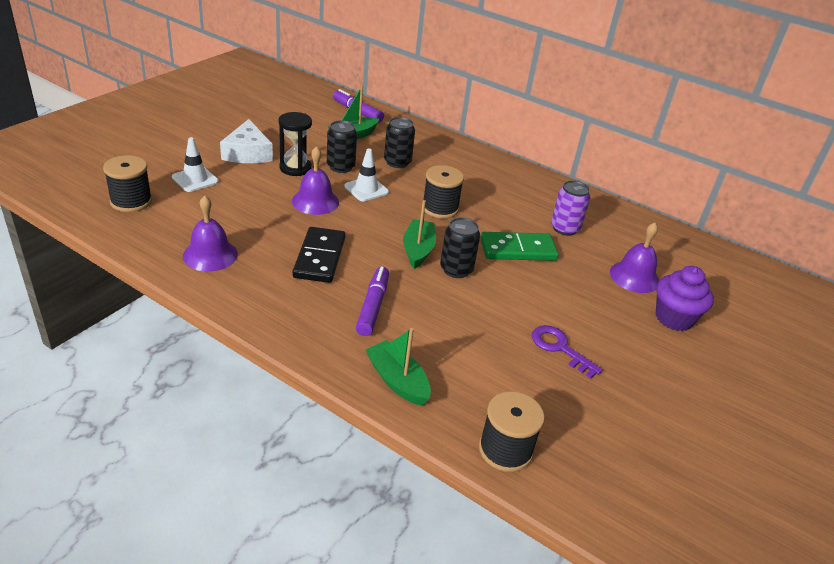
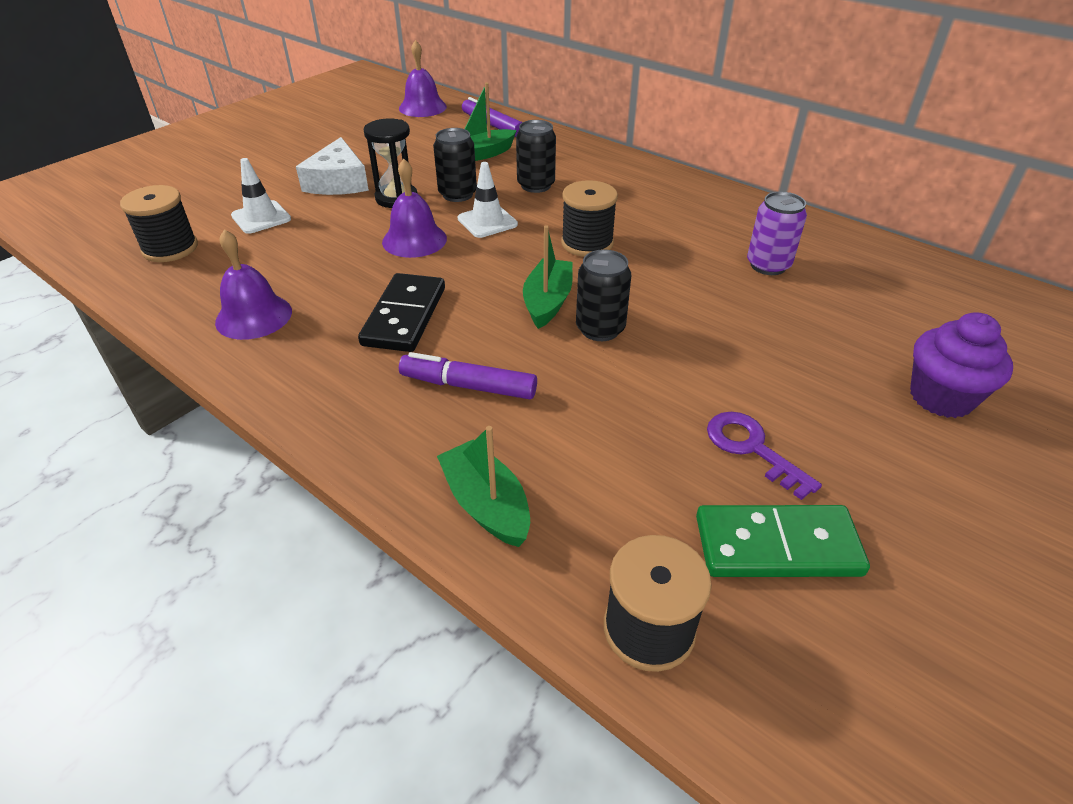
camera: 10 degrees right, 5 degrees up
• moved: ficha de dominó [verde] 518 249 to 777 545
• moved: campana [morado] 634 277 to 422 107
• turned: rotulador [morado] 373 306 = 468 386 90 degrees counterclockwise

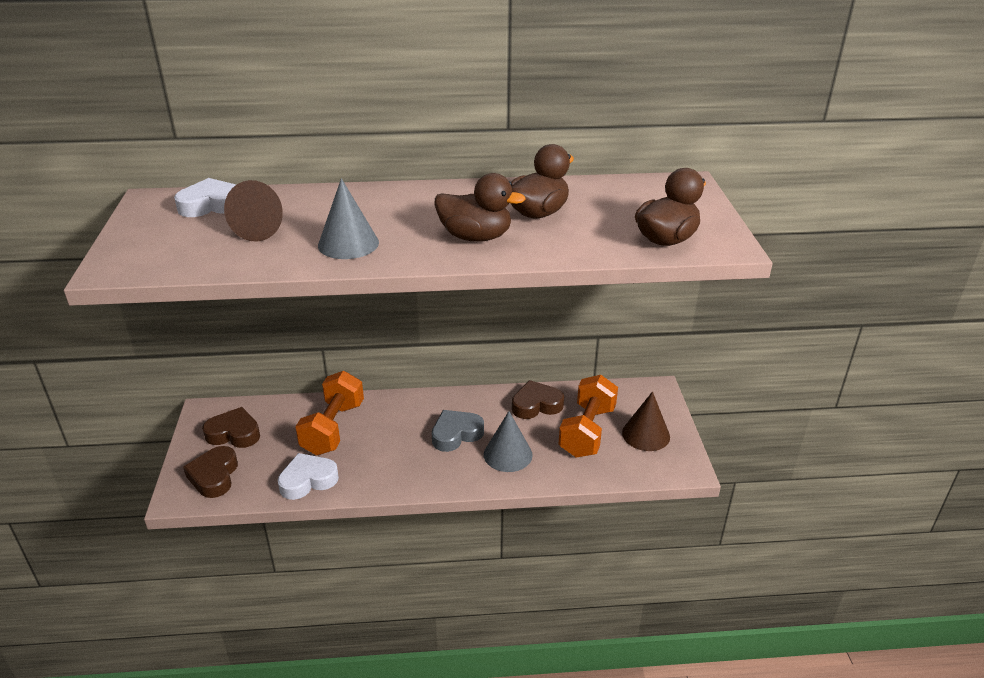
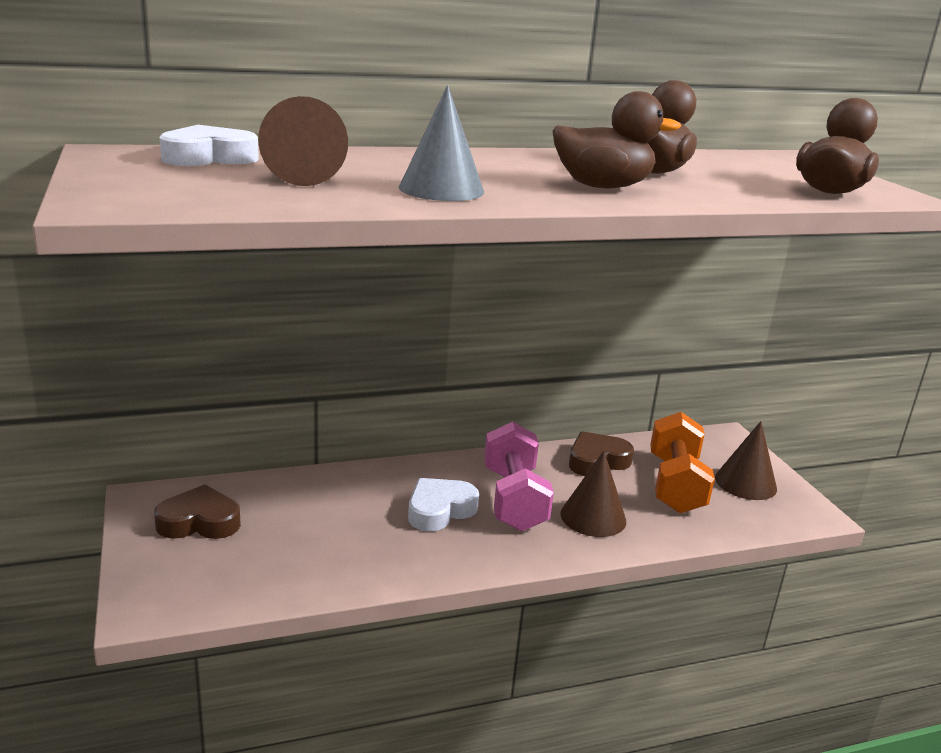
camera: 15 degrees left, 10 degrees down
• removed: corazón [marrón] 214 476
• removed: mancuerna [naranja] 333 428
• moved: corazón [blanco] 308 480 to 439 510
• replaced: corazón [gris] 456 434 to mancuerna [rosa] 514 499
• recoloured: cono [gris] 508 454 to cono [marrón] 593 517

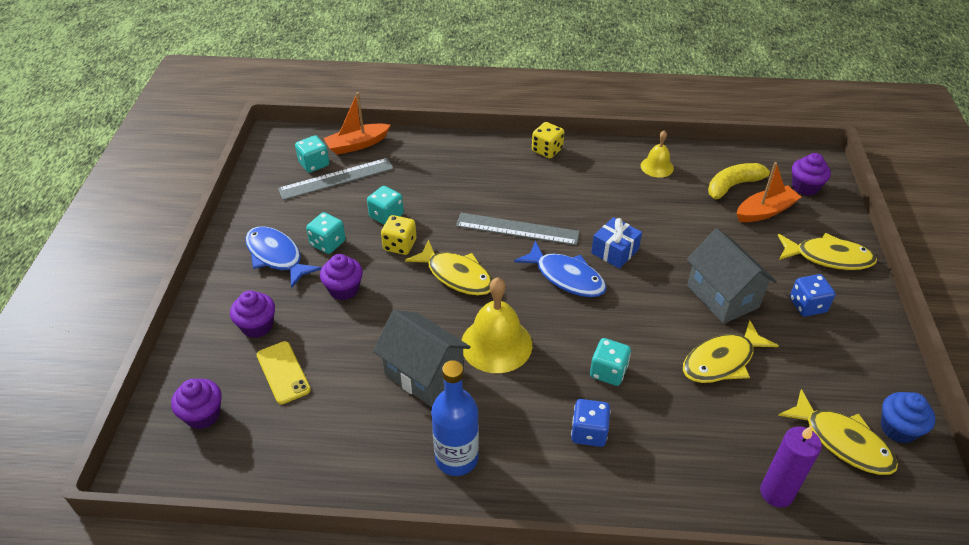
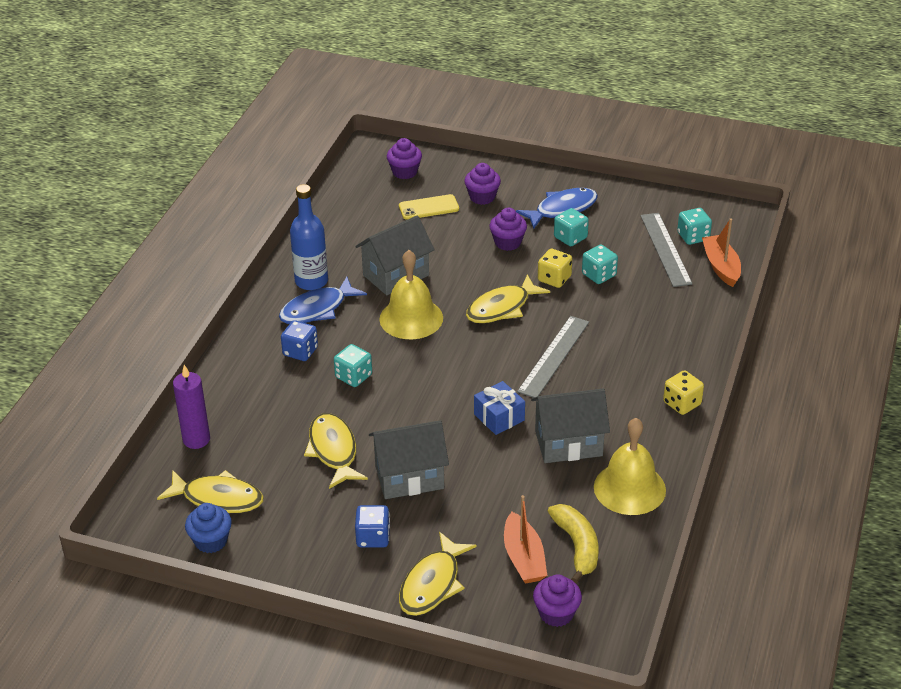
camera: 105 degrees right, 5 degrees down
• added: casa [gris] 568 443
• moved: pez [azul] 566 277 to 317 309
• turned: pez [amarillo] 842 441 = 218 498 135 degrees counterclockwise
• resized: campana [amarillo] 657 167 = 629 488 x1.75

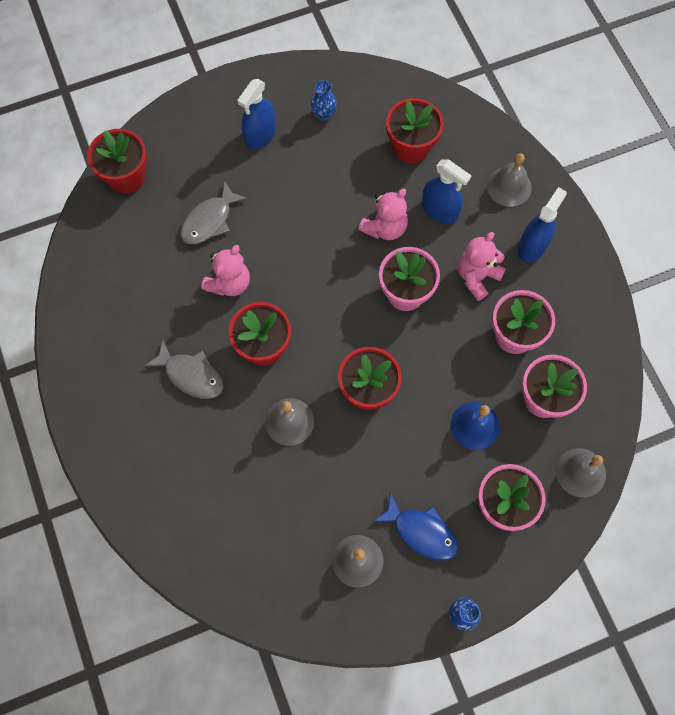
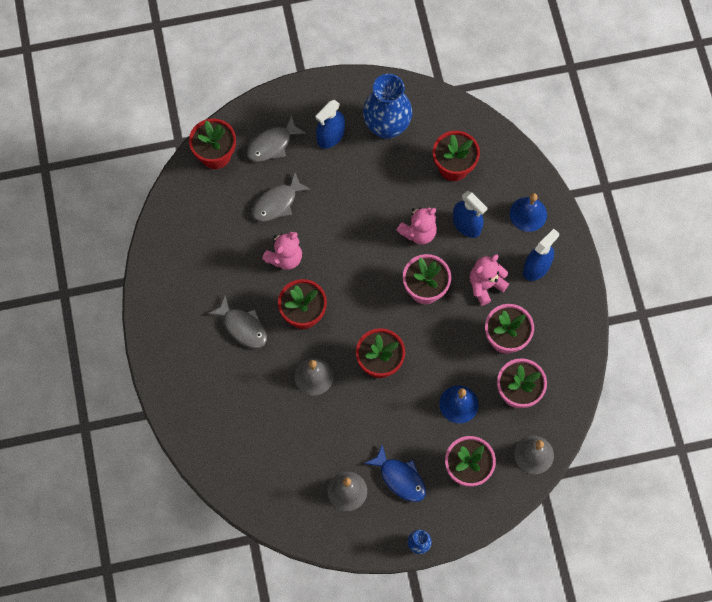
camera: 10 degrees right, 0 degrees up
• added: pez [gris] 272 144
• recoloured: campana [gris] 509 186 to campana [azul] 528 214
• resized: florero [azul] 324 114 = 386 126 x2.23

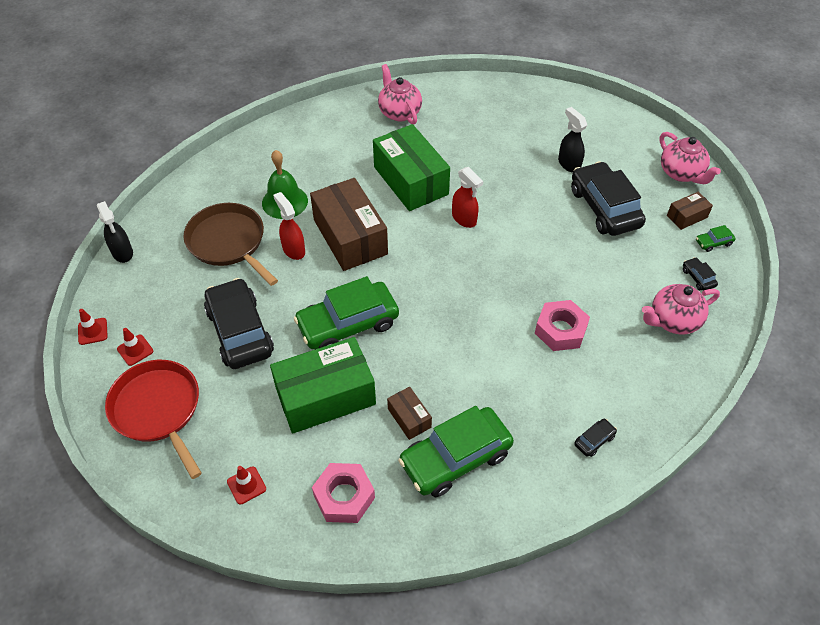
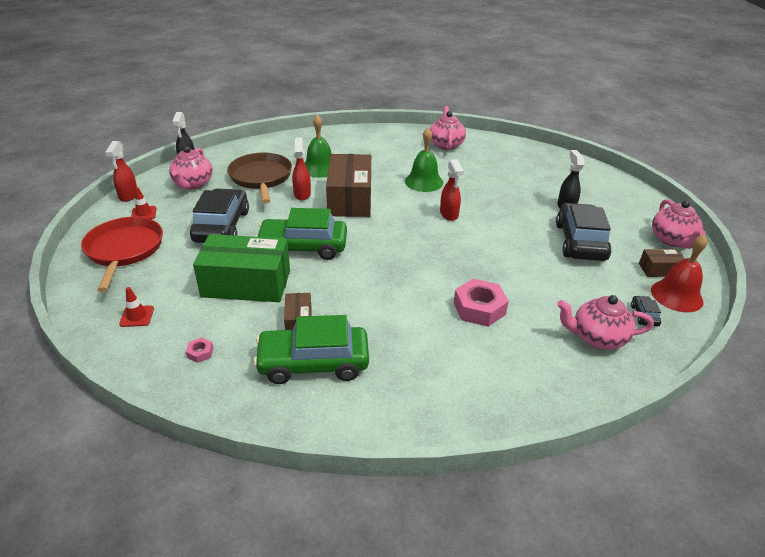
camera: 25 degrees right, 15 degrees down
• removed: coche [negro] 594 440
• added: tetera [rosa] 193 184
• replaced: cono de tráfico [rojo] 92 331 to pulverizador [rojo] 128 195
• replaced: caja [verde] 411 180 to campana [verde] 424 182
• replaced: coche [verde] 713 242 to campana [rojo] 676 295
• resized: tuerca [rosa] 344 496 = 200 353 x0.45

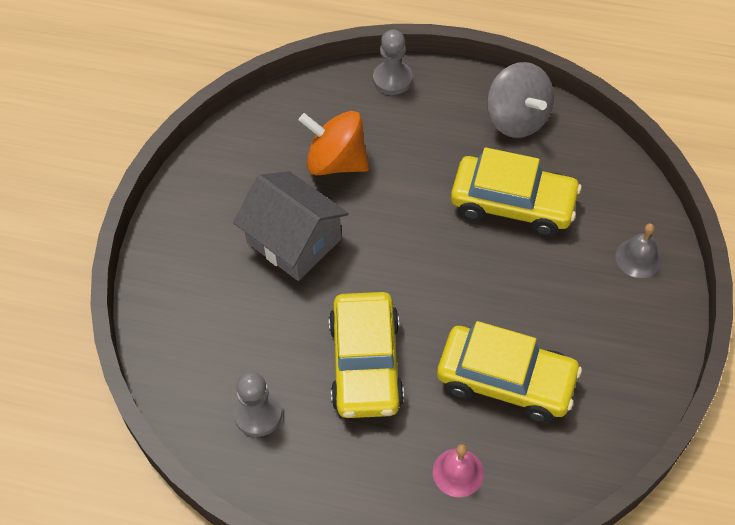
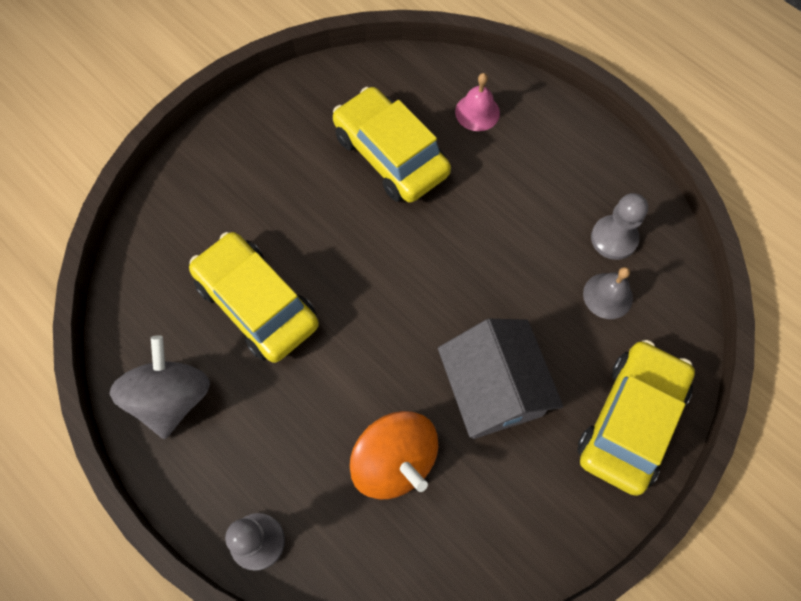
camera: 150 degrees left, 10 degrees up
• moved: coche [amarillo] 365 364 to 631 421
• moved: campana [gris] 638 258 to 607 295

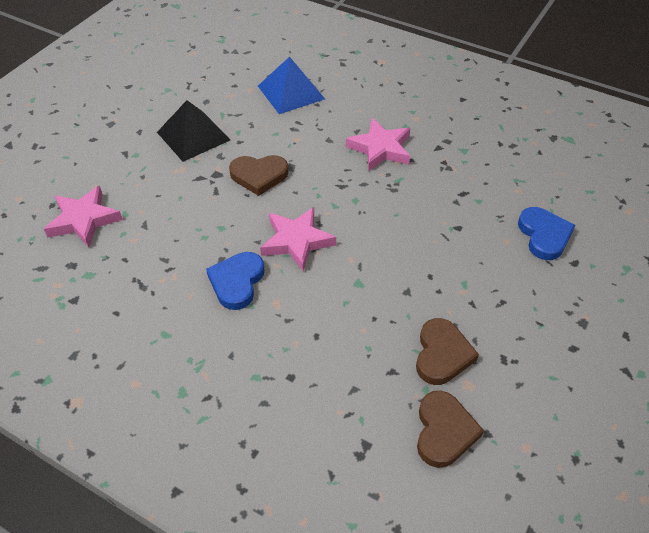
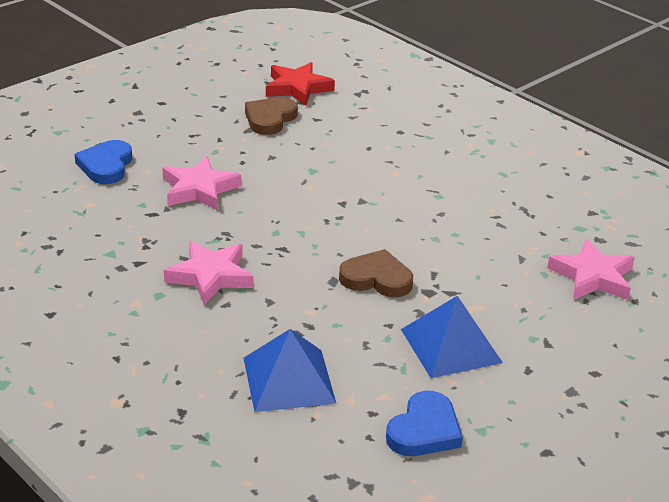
camera: 165 degrees left, 15 degrees down
• moved: corazón [azul] 237 282 to 424 430
• moved: estrella [rosa] 297 241 to 199 189
• replaced: corazón [marrón] 444 431 to estrella [rojo] 297 88
• recoloured: pirámide [negro] 193 136 to pirámide [azul] 451 346

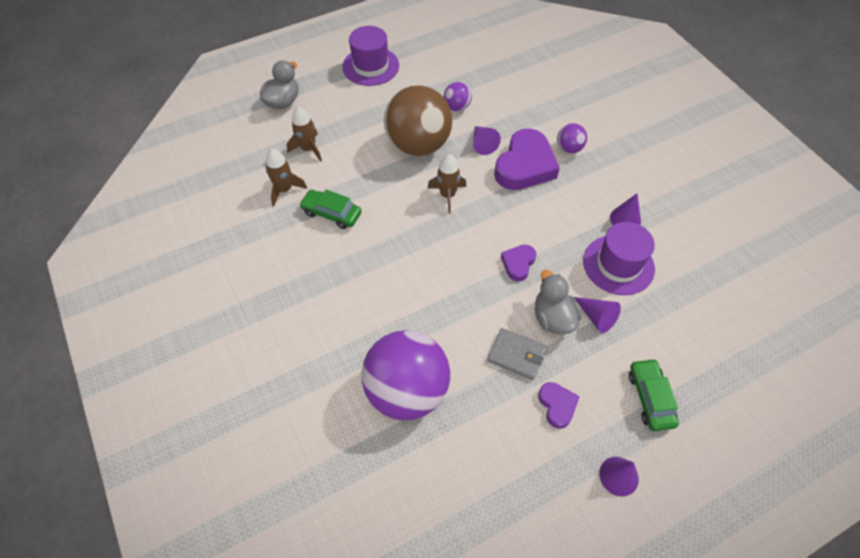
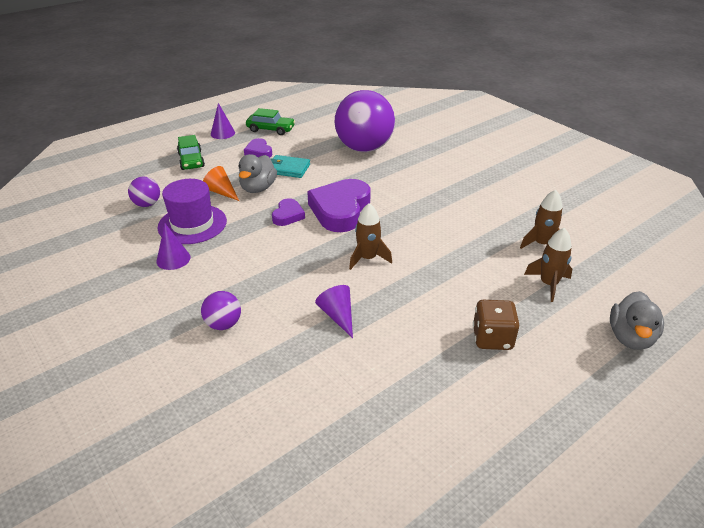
camera: 170 degrees right, 20 degrees down
• removed: sombrero [morado] 370 66
• removed: pelota [marrón] 418 145
• added: dado [marrón] 492 338
• moved: coche [verde] 331 213 to 271 129
• moved: pelota [morado] 457 107 to 147 204
• moved: corazón [morado] 525 165 to 340 210
• recoloured: cartera [gris] 516 355 to cartera [turquesa] 288 169
• recoloured: cono [morado] 596 317 to cono [naranja] 221 192
• turned: pato [gris] 553 318 = 258 188 45 degrees clockwise

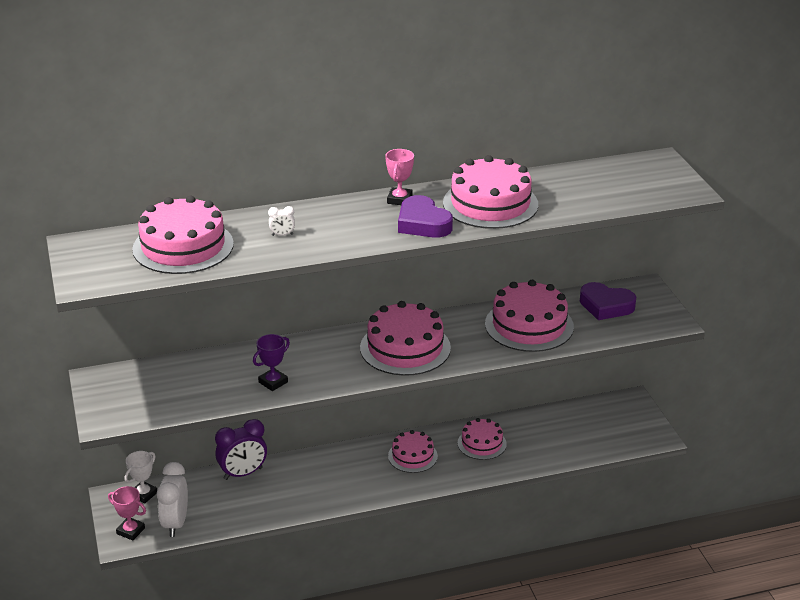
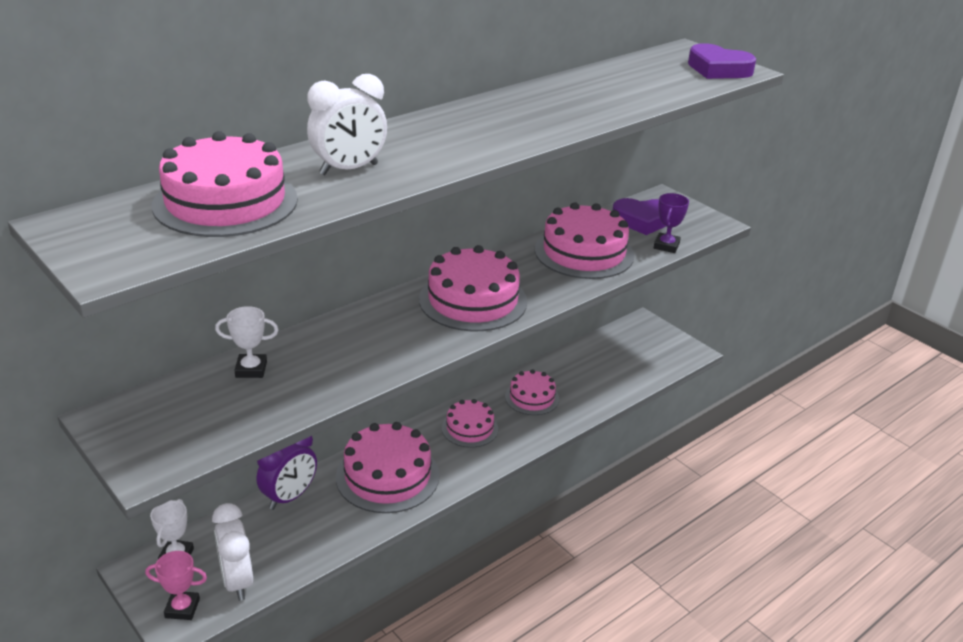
camera: 25 degrees left, 0 degrees up
• removed: trofeo [rosa] 399 199
• added: trofeo [blanco] 251 369
• moved: trofeo [morado] 273 382 to 666 246
• moved: corazón [morado] 423 223 to 718 69
• moved: tarta [rosa] 490 204 to 387 476
• resized: despertador [blanco] 282 235 = 349 169 x2.21

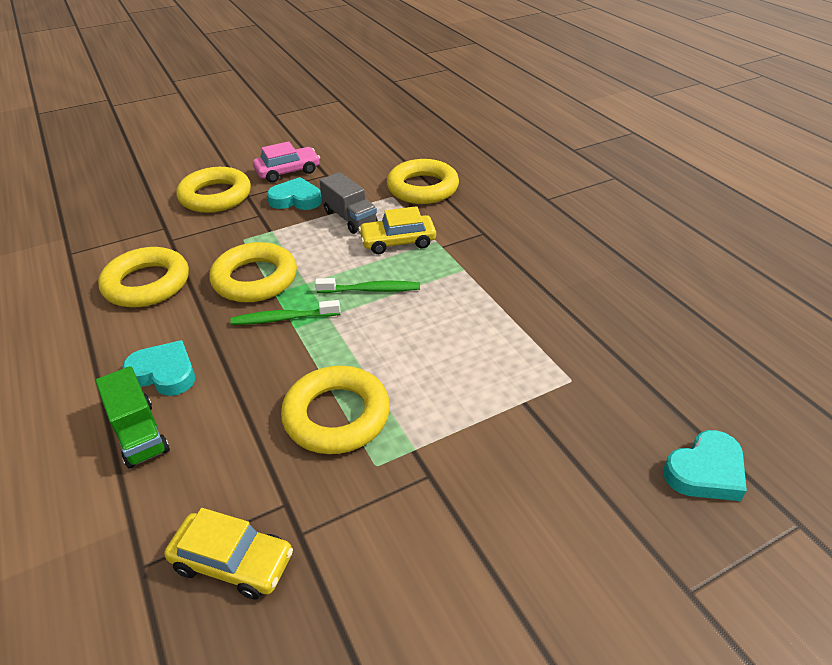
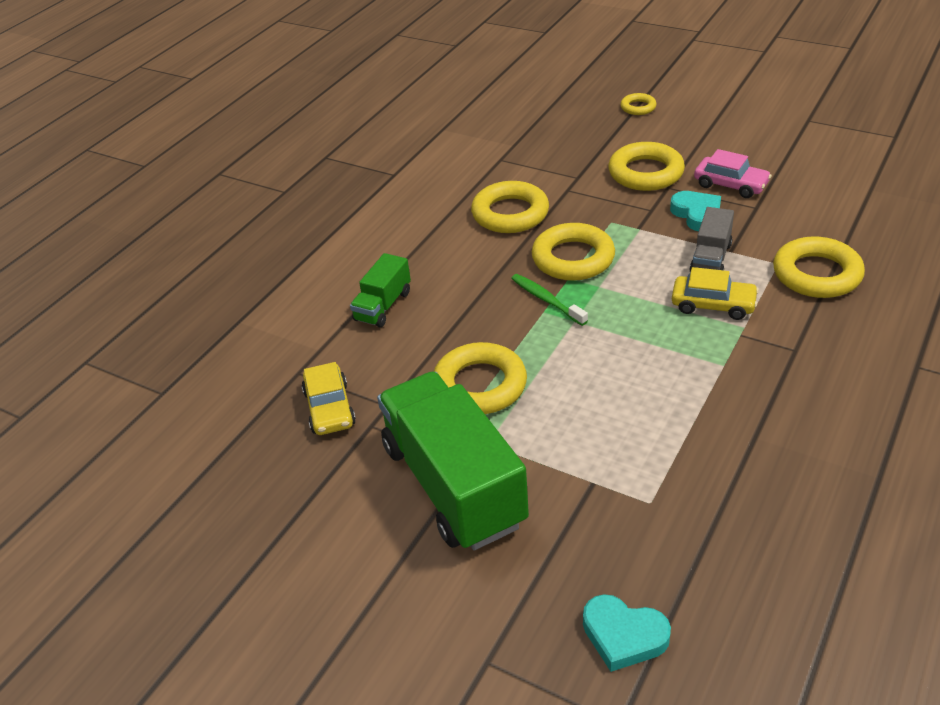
camera: 60 degrees right, 0 degrees up
• removed: corazón [turquesa] 164 373
• removed: cepillo de dientes [verde] 371 290
• added: camión [verde] 453 485
• added: anillo [amarillo] 638 107
• turned: coche [amarillo] 398 242 = 713 305 150 degrees clockwise

